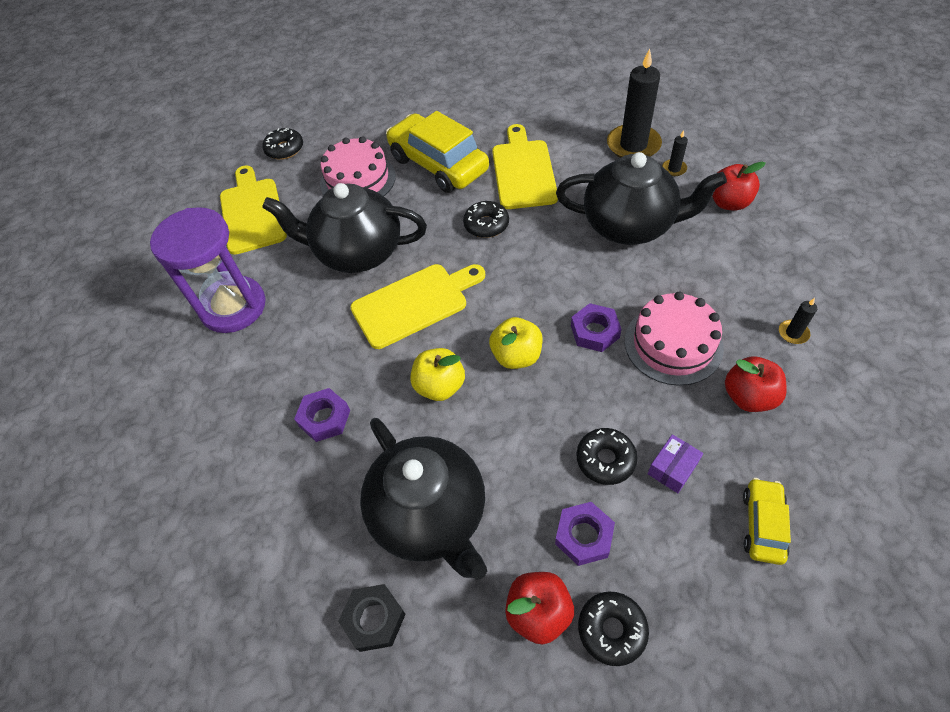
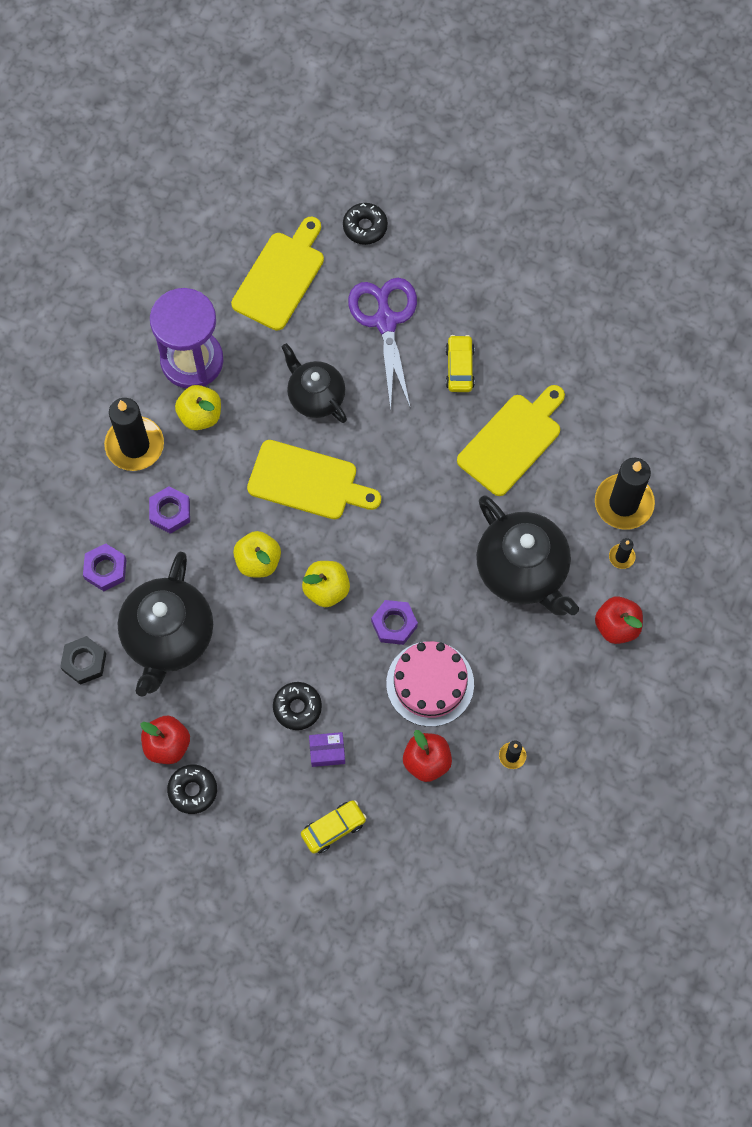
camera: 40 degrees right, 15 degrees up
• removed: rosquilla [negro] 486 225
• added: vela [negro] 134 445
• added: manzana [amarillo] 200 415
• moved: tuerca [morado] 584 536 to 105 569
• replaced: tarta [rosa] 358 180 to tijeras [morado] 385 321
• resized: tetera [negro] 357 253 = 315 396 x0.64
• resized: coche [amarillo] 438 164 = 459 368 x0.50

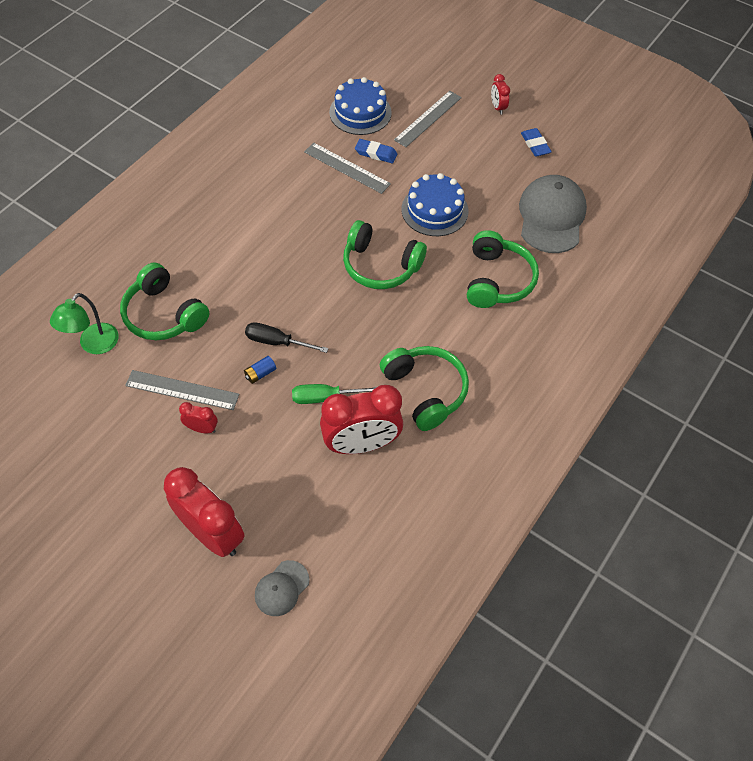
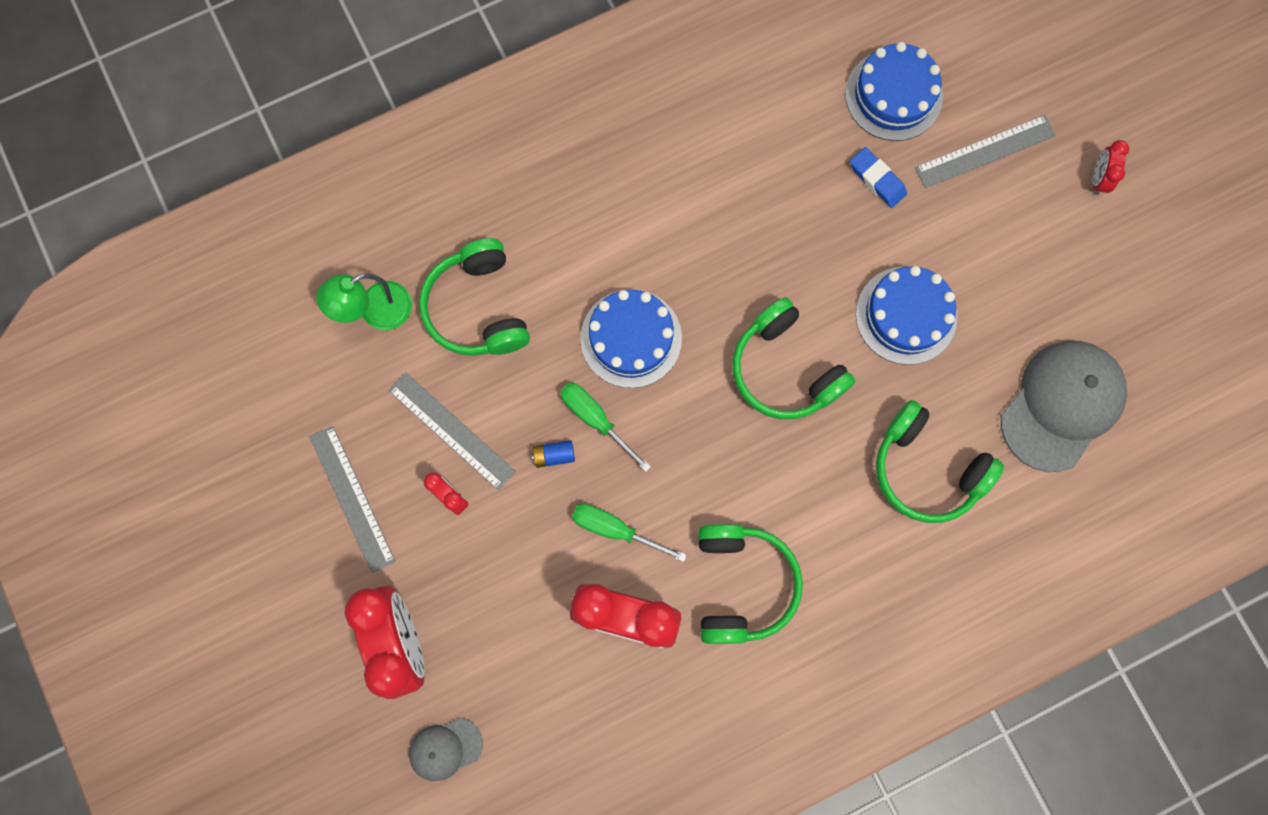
camera: 30 degrees right, 20 degrees up
• removed: goma de borrar [azul] 535 145
• added: tarta [azul] 631 338
• moved: regla [gris] 346 168 to 352 498
• recoloured: destornillador [negro] 276 342 to destornillador [verde] 595 419
• turned: auriculares [verde] 497 280 = 926 469 90 degrees clockwise

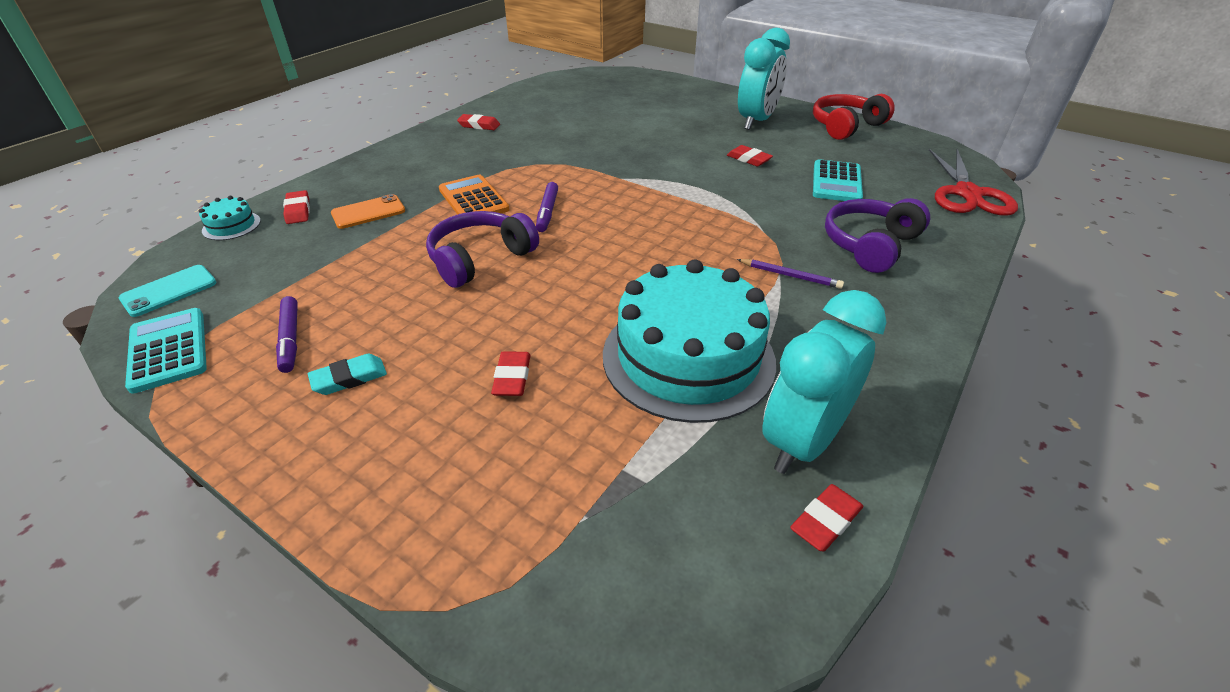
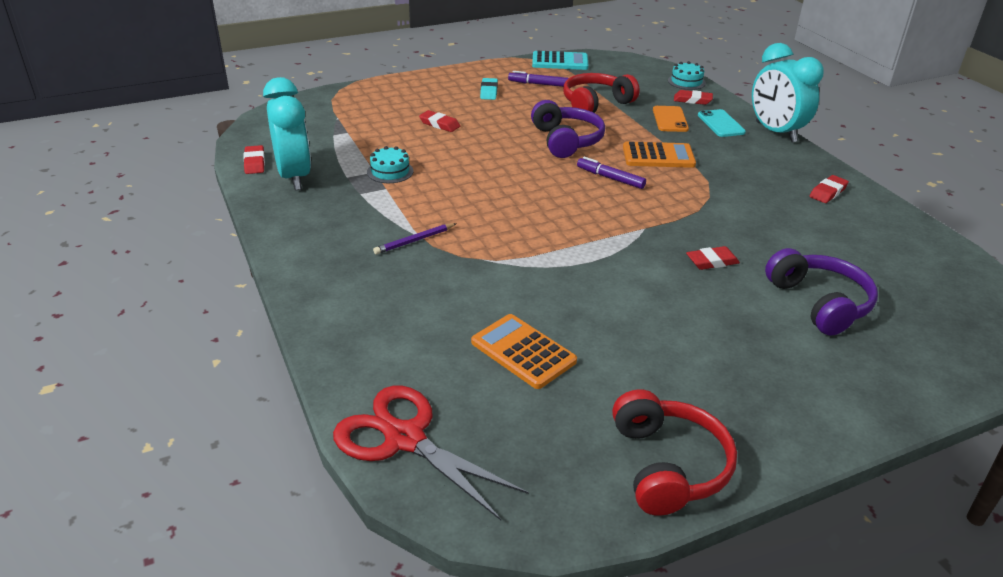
camera: 120 degrees right, 5 degrees down
• added: auriculares [rojo] 595 103
• moved: móvil [turquesa] 169 291 to 720 124
• moved: goma de borrar [rojo] 749 159 to 712 261
• moved: despertador [turquesa] 756 121 to 775 132
• moved: auriculares [morado] 869 245 to 819 303
• recoloured: calculadora [turquesa] 836 182 to calculadora [naranja] 523 352
• resized: tarta [turquesa] 688 357 = 390 171 x0.40

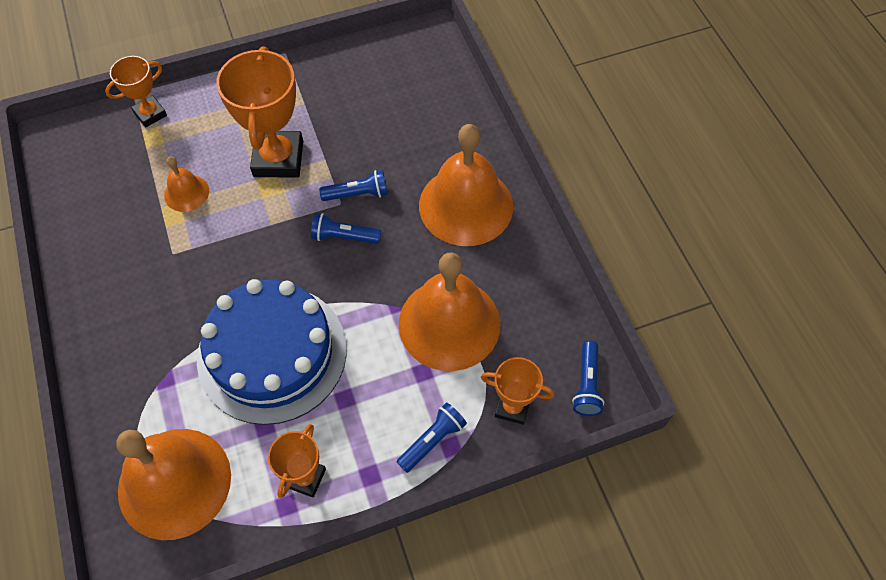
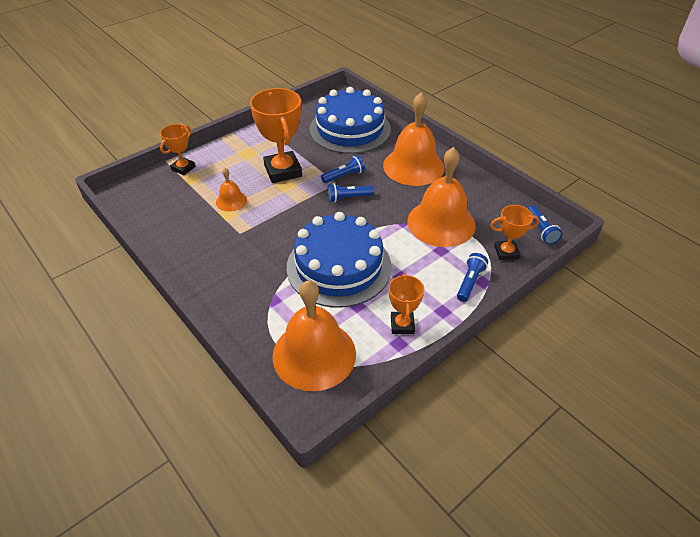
camera: 20 degrees left, 15 degrees down
• added: tarta [azul] 350 129

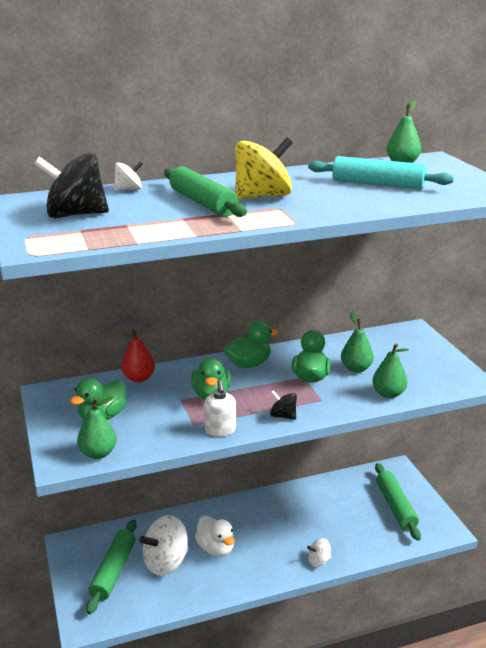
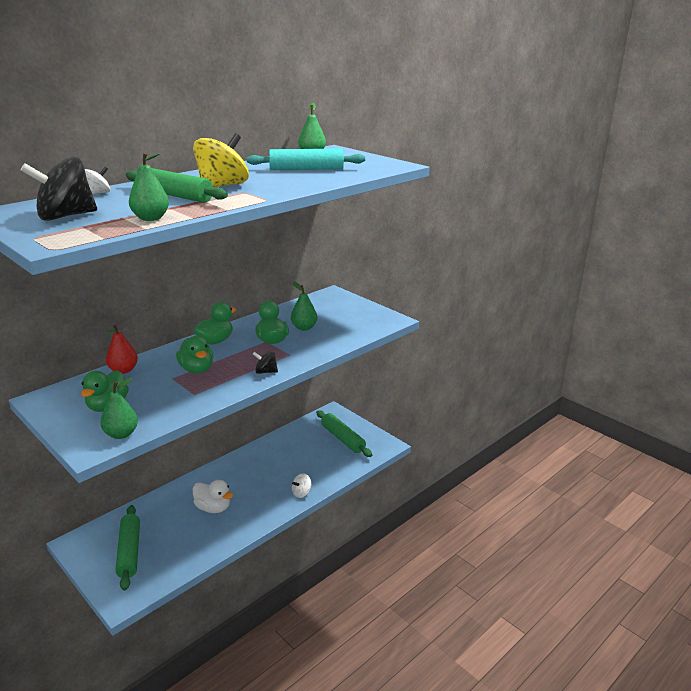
camera: 25 degrees left, 0 degrees up
• removed: peonza [blanco] 166 562
• removed: dispensador de jabón [blanco] 220 430
• moved: pera [verde] 388 394 to 151 218

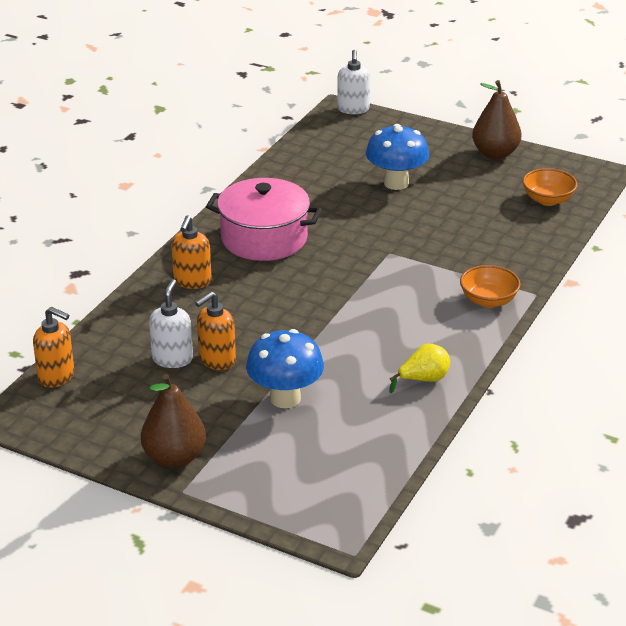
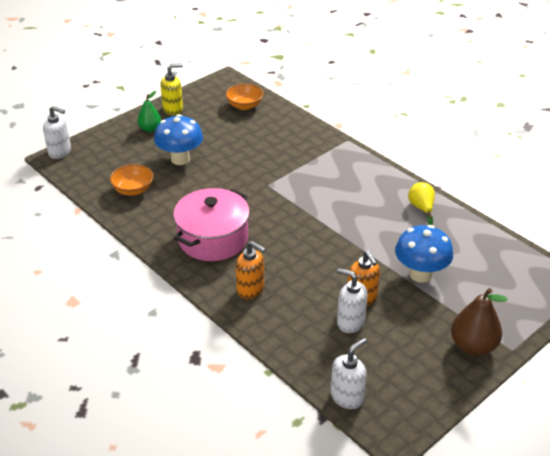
camera: 70 degrees left, 5 degrees up
• added: pera [verde] 150 129
• moved: cuenco [naranja] 488 300 to 133 190
• replaced: pera [marrón] 495 153 to dispensador de jabón [amarillo] 173 109
• recoloured: dispensador de jabón [naranja] 57 376 to dispensador de jabón [blanco] 347 397

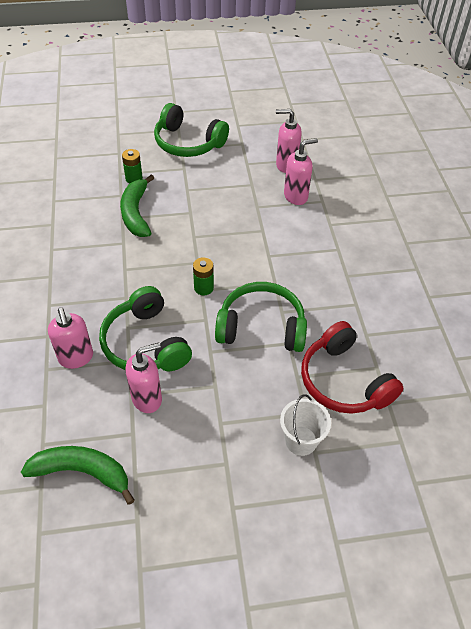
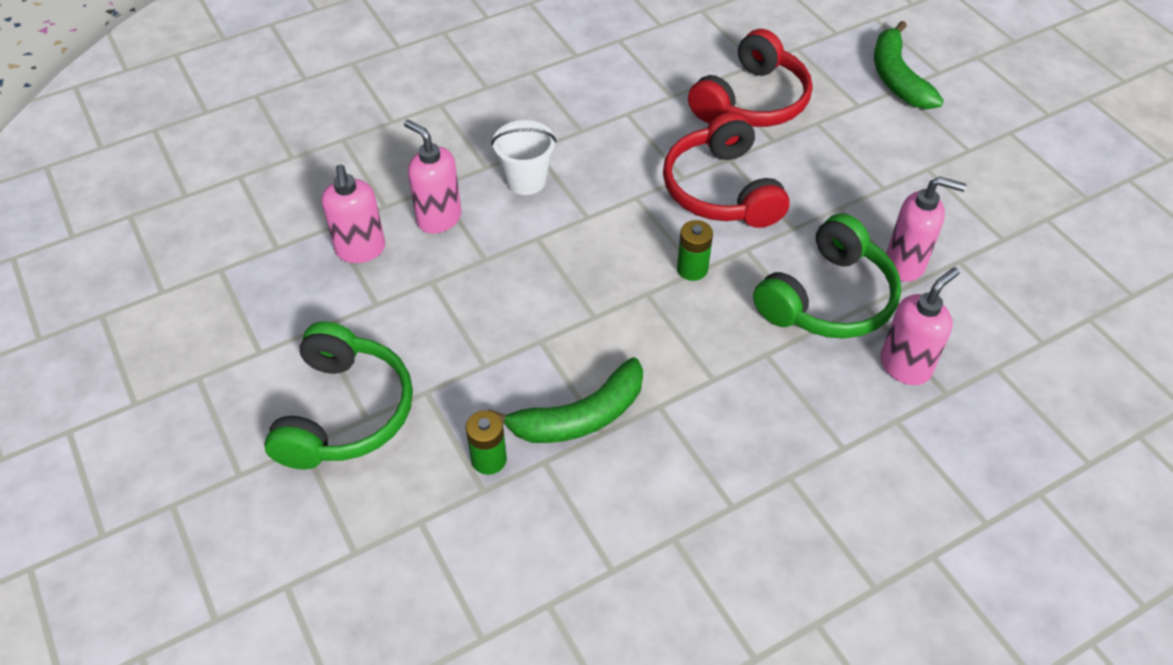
camera: 110 degrees left, 0 degrees up
• moved: plátano [verde] 82 472 to 897 78
• moved: balde [blanco] 301 440 to 526 180
• recoloured: auriculares [verde] 261 327 to auriculares [rojo] 722 190
• turned: dispensador de jabón [rosa] 147 398 = 905 264 150 degrees clockwise

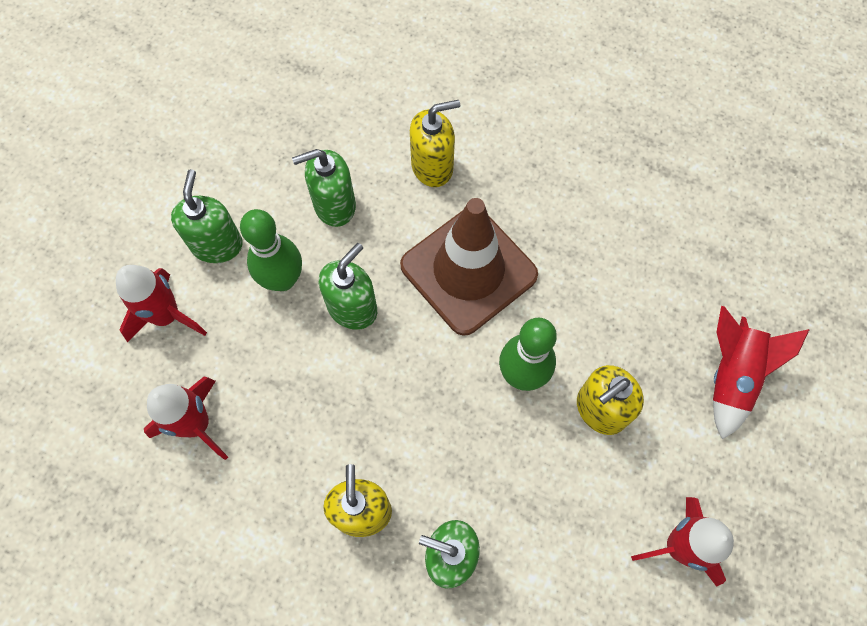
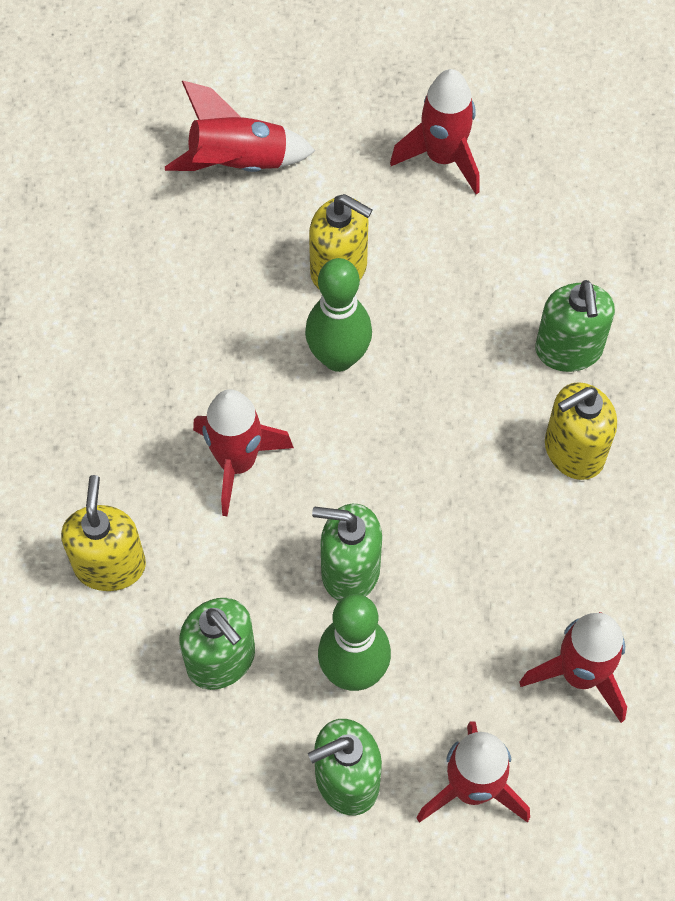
camera: 115 degrees left, 5 degrees down
• replaced: cono de tráfico [marrón] 468 270 to cohete [rojo] 237 463
• turned: dispensador de jabón [amarillo] 432 166 = 110 565 45 degrees clockwise

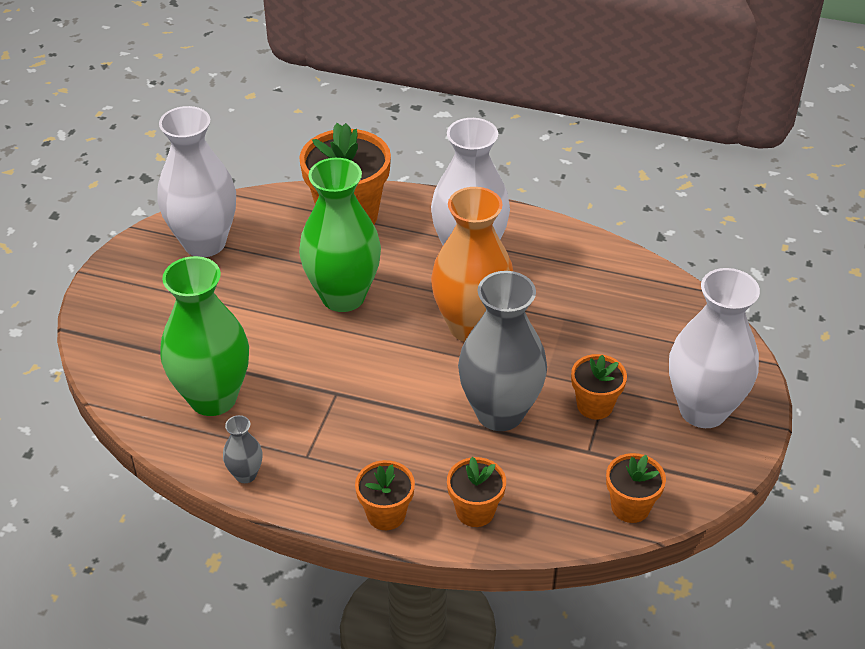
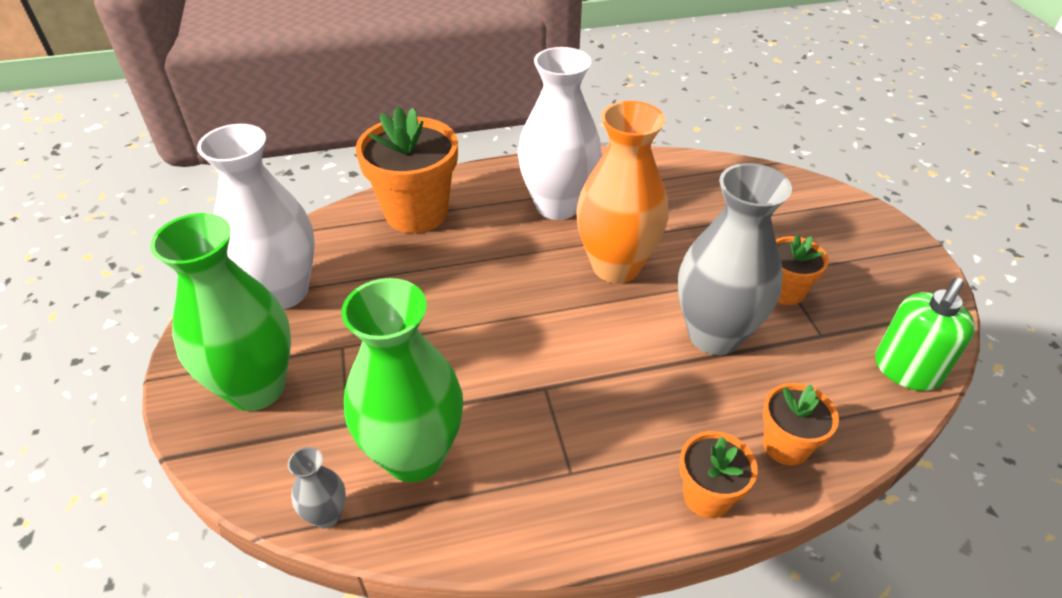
camera: 30 degrees left, 0 degrees up
• removed: florero [blanco] 703 410
• moved: florero [gris] 245 474 to 327 515
• moved: florero [verde] 343 296 to 256 388
• replaced: maceta [naranja] 630 507 to dispensador de jabón [verde] 906 370

